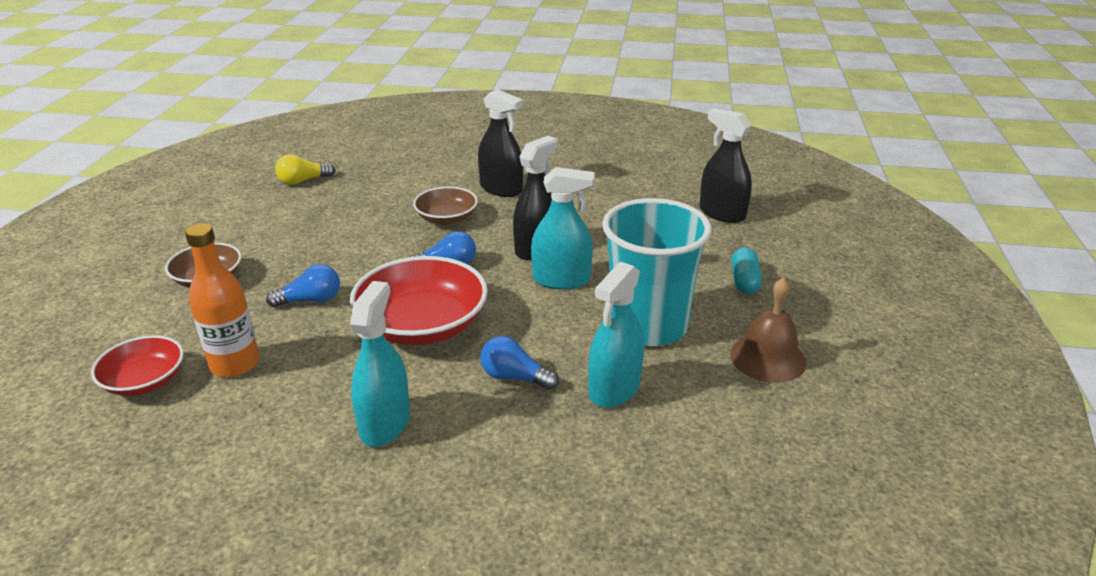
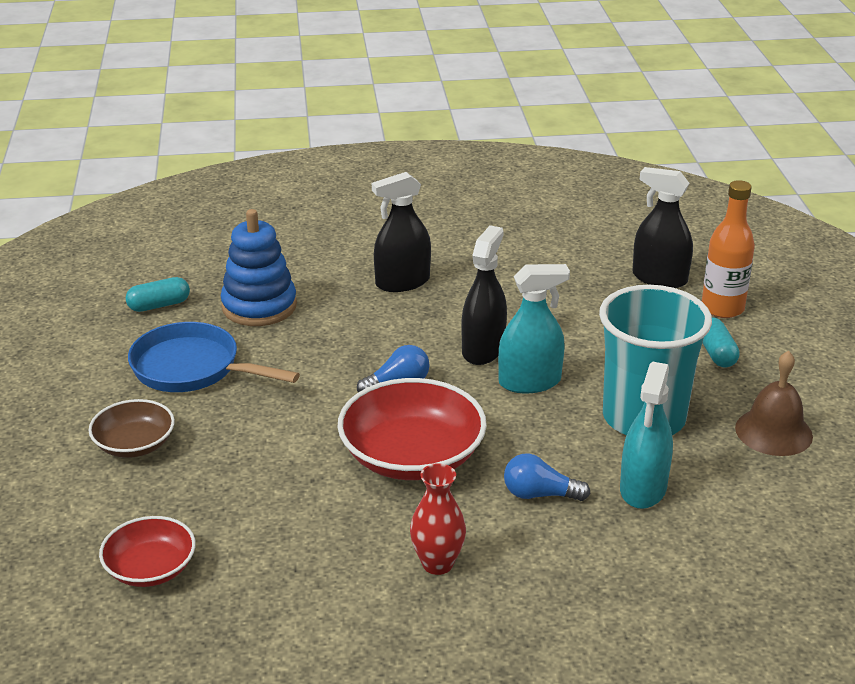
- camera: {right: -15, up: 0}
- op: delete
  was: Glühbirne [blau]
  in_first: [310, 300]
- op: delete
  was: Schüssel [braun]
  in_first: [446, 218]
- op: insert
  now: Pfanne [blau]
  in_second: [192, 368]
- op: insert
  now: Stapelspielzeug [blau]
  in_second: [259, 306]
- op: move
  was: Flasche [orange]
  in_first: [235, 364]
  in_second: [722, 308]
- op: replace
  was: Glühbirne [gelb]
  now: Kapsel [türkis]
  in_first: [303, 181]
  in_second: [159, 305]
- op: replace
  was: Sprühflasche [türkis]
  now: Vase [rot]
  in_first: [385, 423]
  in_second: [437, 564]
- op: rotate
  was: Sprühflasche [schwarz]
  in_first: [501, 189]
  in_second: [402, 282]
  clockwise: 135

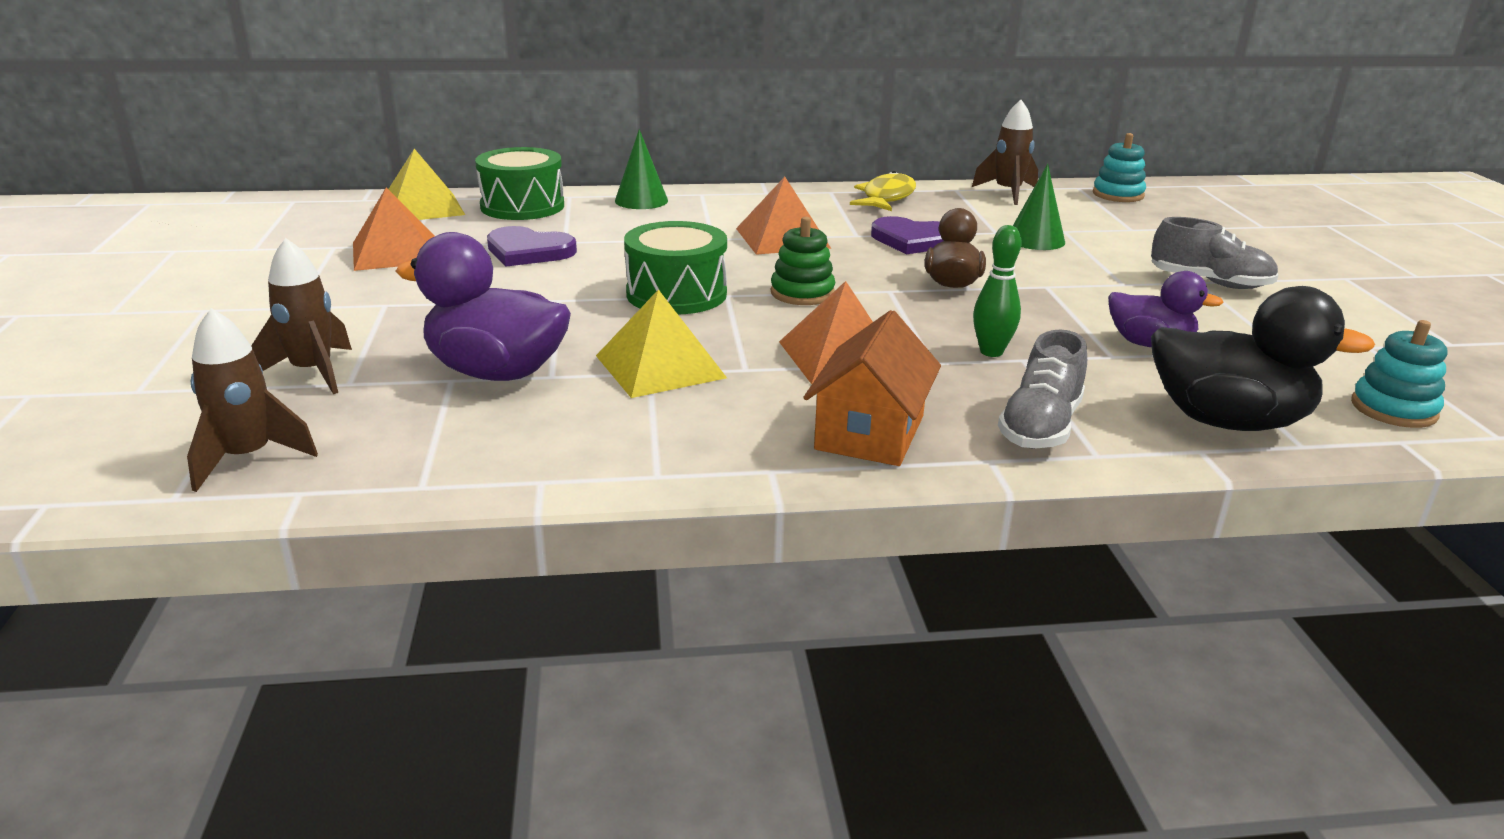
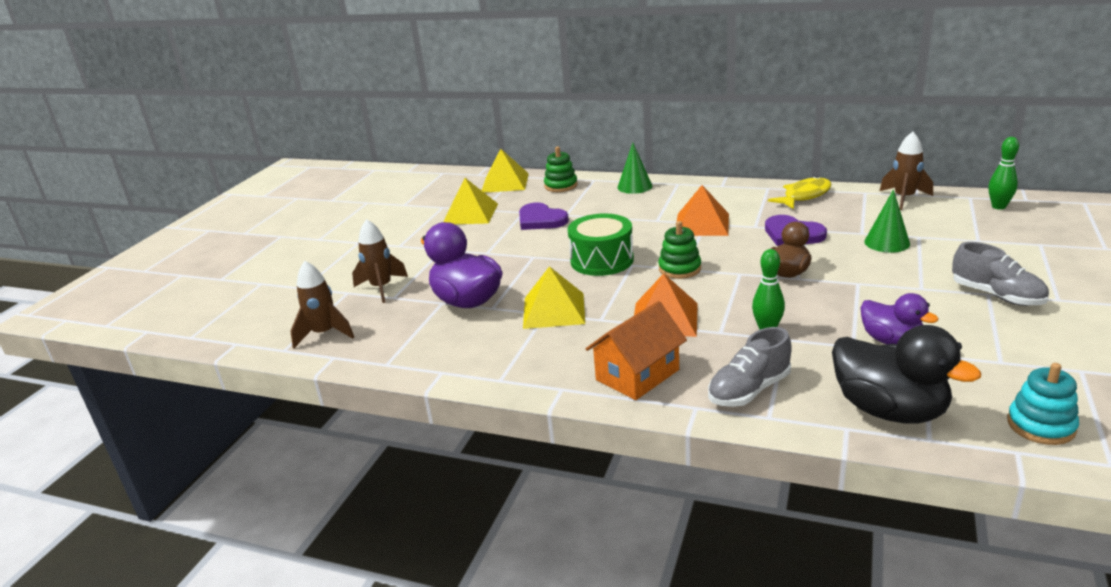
- camera: {right: 30, up: 0}
- op: replace
  was: Trommel [grün]
  now: Stapelspielzeug [grün]
  in_first: [522, 206]
  in_second: [561, 186]
- op: replace
  was: Stapelspielzeug [türkis]
  now: Bowlingkegel [grün]
  in_first: [1118, 194]
  in_second: [998, 207]
- op: recolor
  was: Pyramide [orange]
  now: Pyramide [gelb]
  in_first: [396, 252]
  in_second: [470, 214]

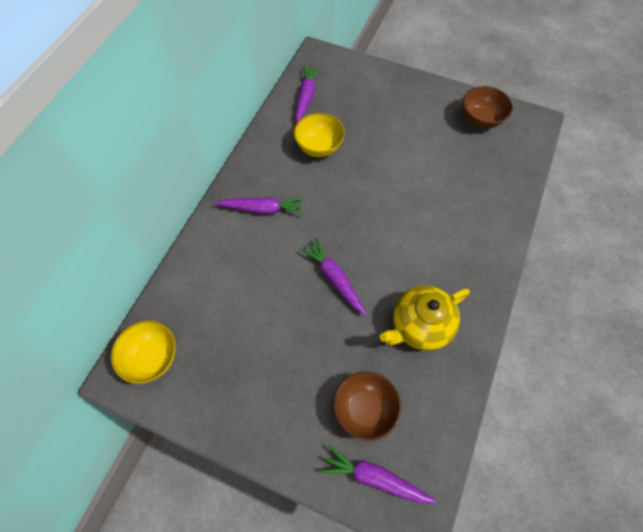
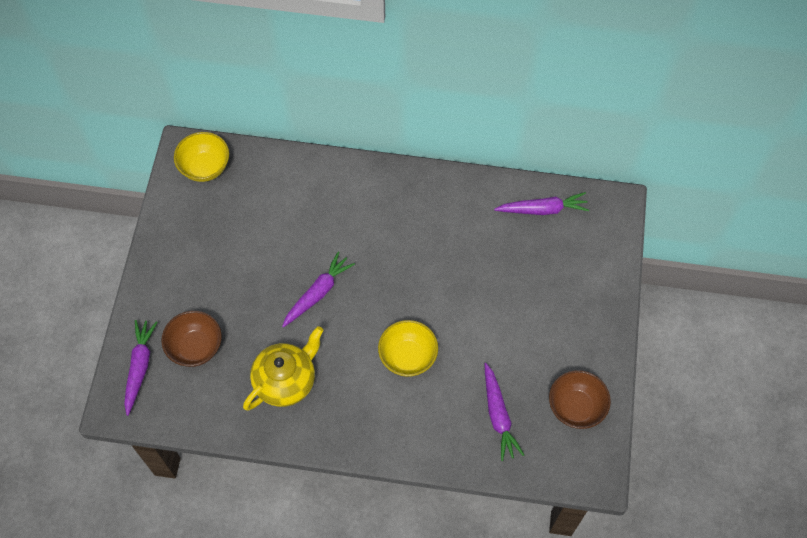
- camera: {right: 75, up: 0}
- op: move
  was: Karotte [lila]
  in_first: [262, 209]
  in_second: [498, 415]
- op: move
  was: Schüssel [gelb]
  in_first: [319, 147]
  in_second: [408, 357]
- op: rotate
  was: Teekanne [gelb]
  in_first: [419, 326]
  in_second: [286, 381]
  clockwise: 90

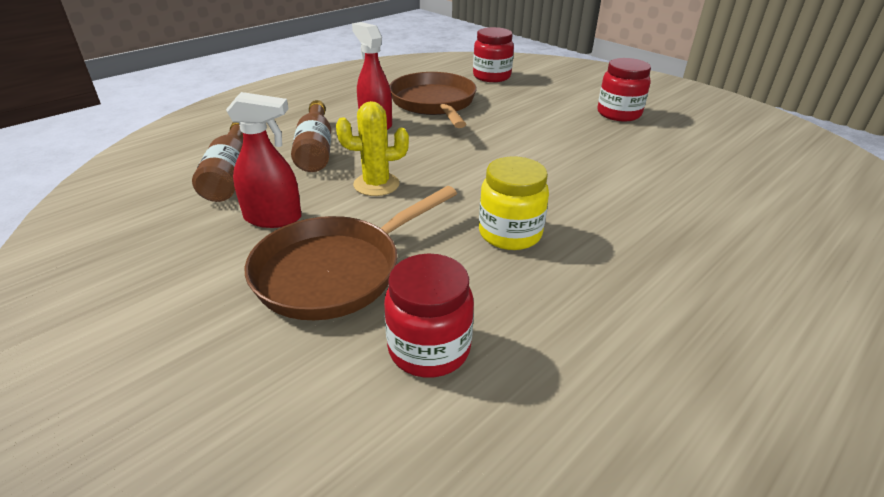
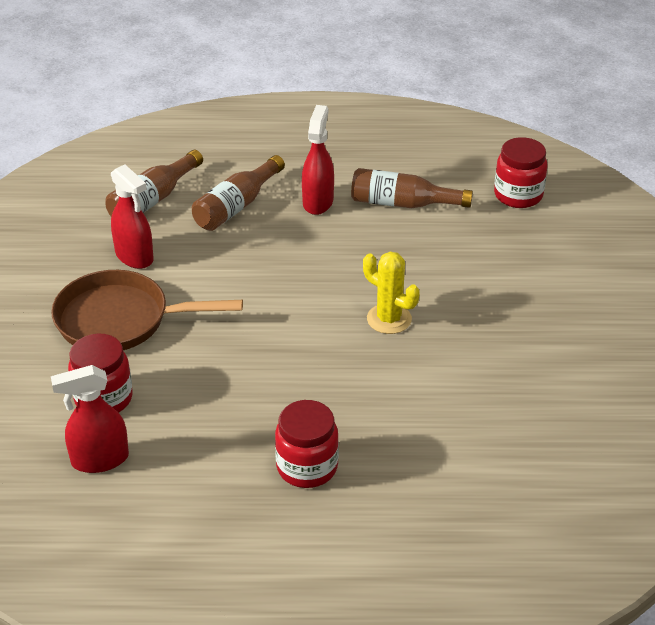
- camera: {right: 45, up: 5}
- op: delete
  was: Einmachglas [gelb]
  in_first: [510, 233]
- op: insert
  now: Sprühflasche [rot]
  in_second: [99, 460]
- op: move
  was: Kaktus [gelb]
  in_first: [376, 184]
  in_second: [389, 319]
- op: move
  was: Einmachglas [rot]
  in_first: [618, 114]
  in_second: [307, 467]
- op: replace
  was: Pfanne [braun]
  now: Flasche [braun]
  in_first: [434, 103]
  in_second: [402, 203]

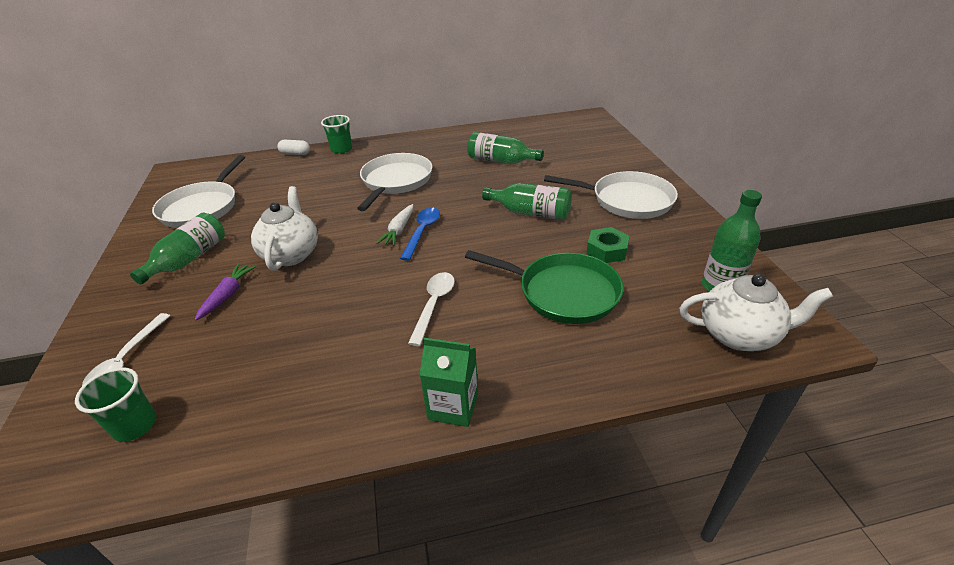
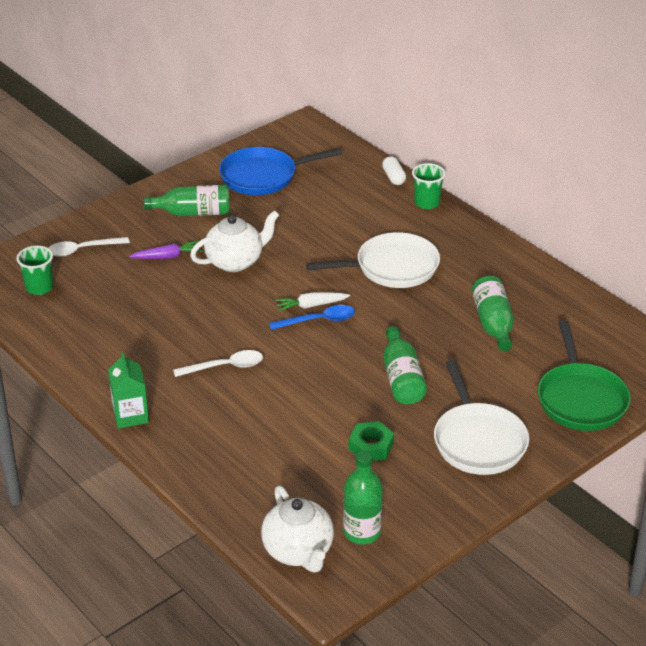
- camera: {right: 60, up: 0}
- op: move
  was: Pfanne [grün]
  in_first: [563, 292]
  in_second: [581, 399]
- op: recolor
  was: Pfanne [weiß]
  now: Pfanne [blau]
  in_first: [202, 207]
  in_second: [262, 176]

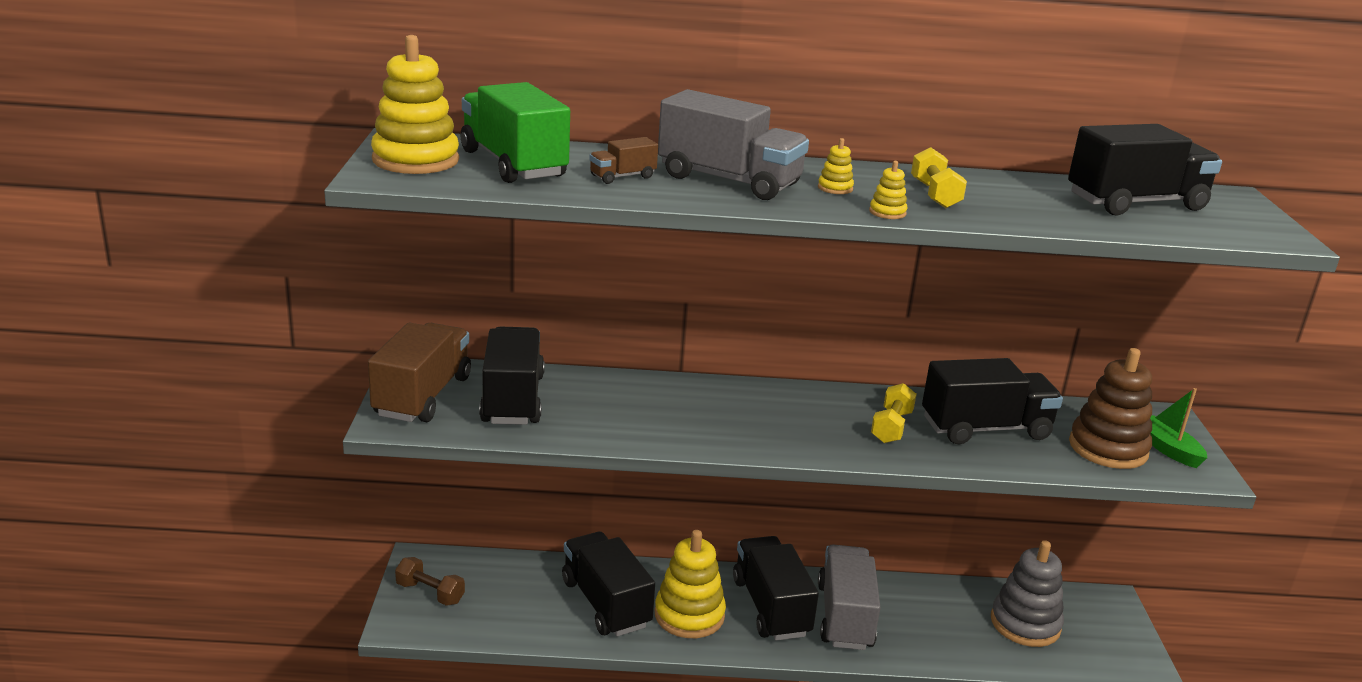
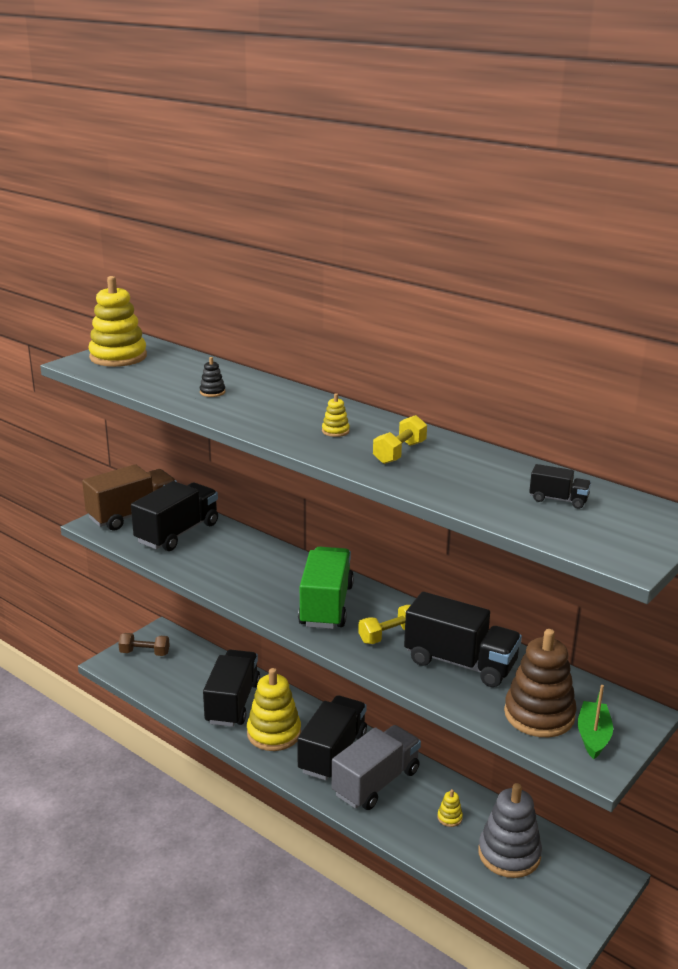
- camera: {right: 40, up: 0}
- op: delete
  was: Lastwagen [grau]
  in_first: [729, 181]
- op: move
  was: Lastwagen [grün]
  in_first: [513, 164]
  in_second: [326, 606]
- op: move
  was: Stapelspielzeug [gelb]
  in_first: [887, 212]
  in_second: [449, 817]
- op: replace
  was: Lastwagen [braun]
  now: Stapelspielzeug [schwarz]
  in_first: [622, 177]
  in_second: [212, 392]
- op: rotate
  was: Hantel [braun]
  in_first: [430, 593]
  in_second: [144, 653]
  clockwise: -60
- op: resize
  was: Lastwagen [schwarz]
  in_first: [1136, 203]
  in_second: [558, 500]
  ratio: 0.46

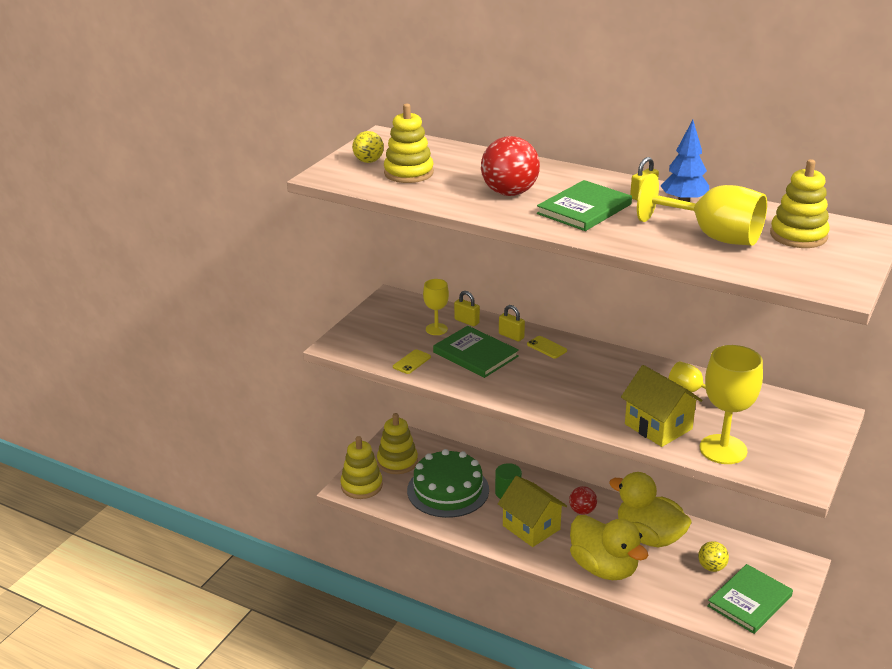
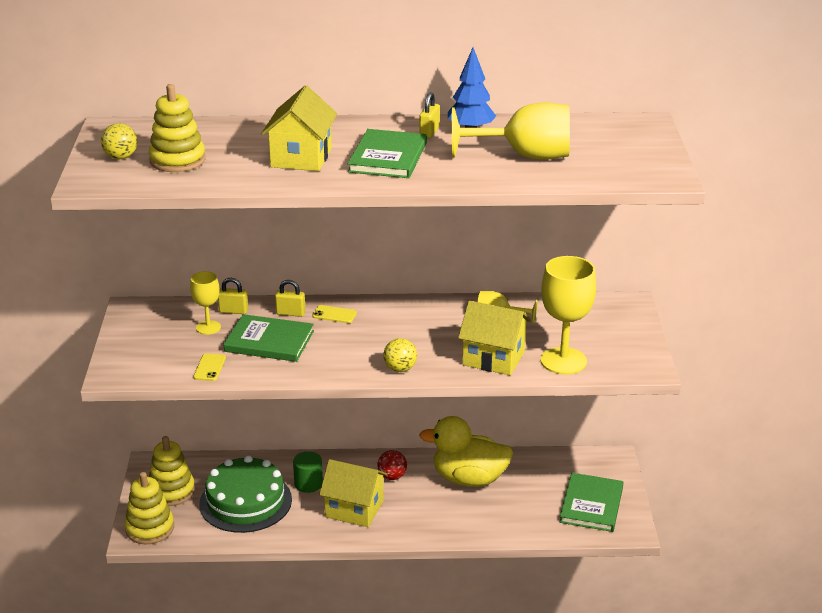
- camera: {right: -30, up: 0}
- op: delete
  was: Ente [gelb]
  in_first: [604, 568]
- op: delete
  was: Stapelspielzeug [gelb]
  in_first: [798, 236]
- op: move
  was: Ball [gelb]
  in_first: [711, 567]
  in_second: [400, 369]
- op: replace
  was: Ball [rot]
  now: Haus [gelb]
  in_first: [509, 193]
  in_second: [301, 157]

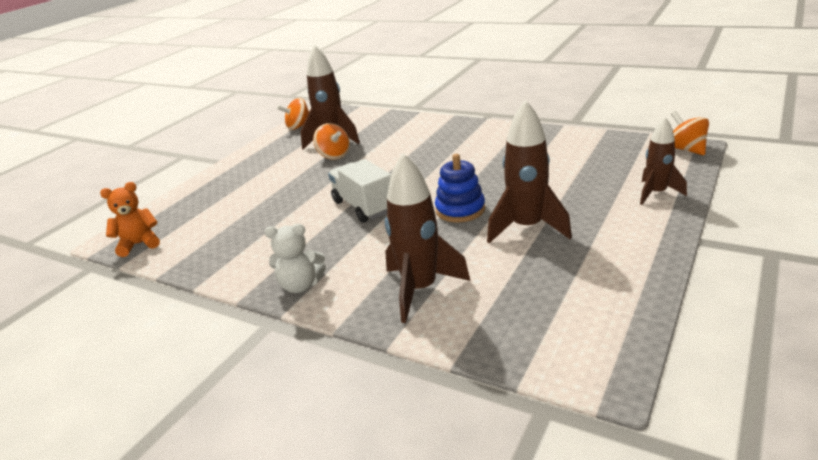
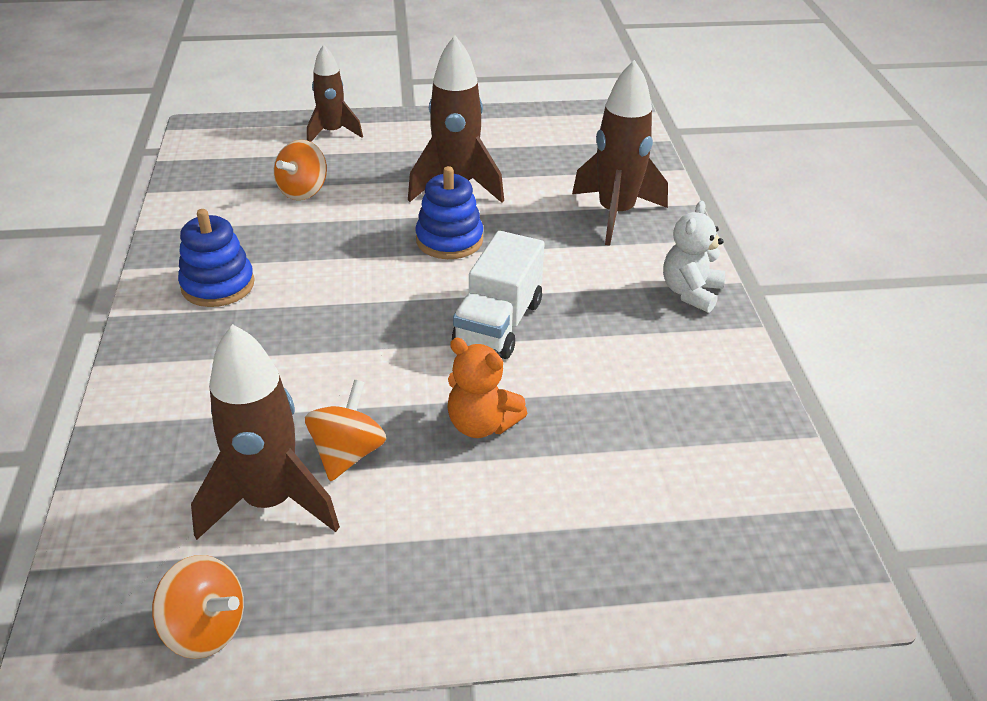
- camera: {right: -130, up: 10}
- op: insert
  now: Stapelspielzeug [blau]
  in_second: [218, 285]
- op: move
  was: Teddybär [orange]
  in_first: [139, 244]
  in_second: [481, 424]
- op: move
  was: Kreisel [orange]
  in_first: [686, 149]
  in_second: [303, 191]
- op: rotate
  was: Teddybär [weiß]
  in_first: [301, 285]
  in_second: [690, 292]
  clockwise: -120

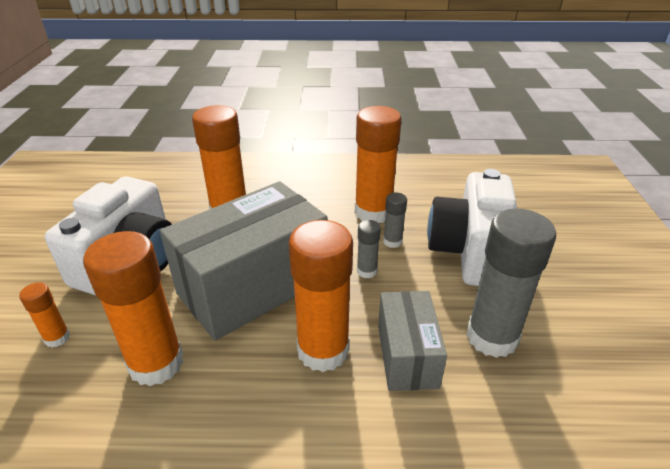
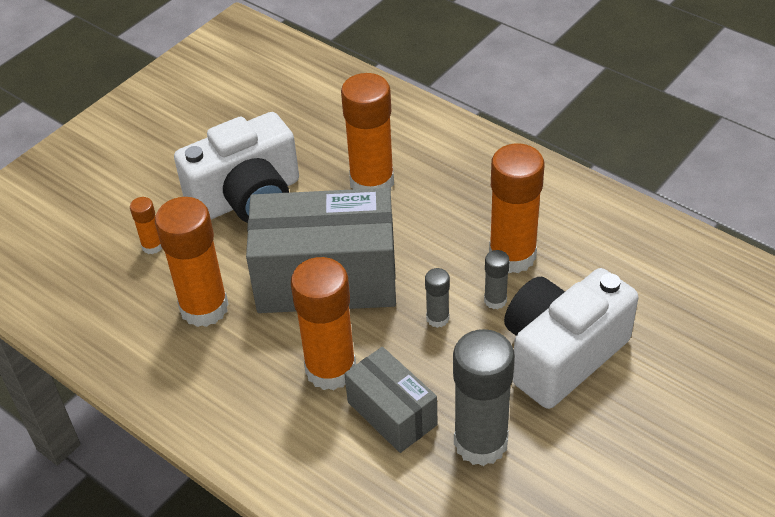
- camera: {right: 40, up: 10}
- op: rotate
  was: Schachtel [grau]
  in_first: [407, 355]
  in_second: [392, 413]
  clockwise: -75

